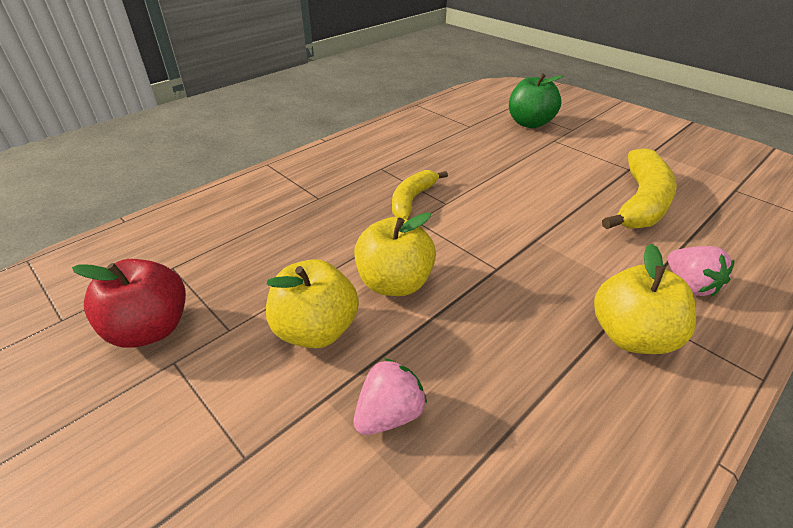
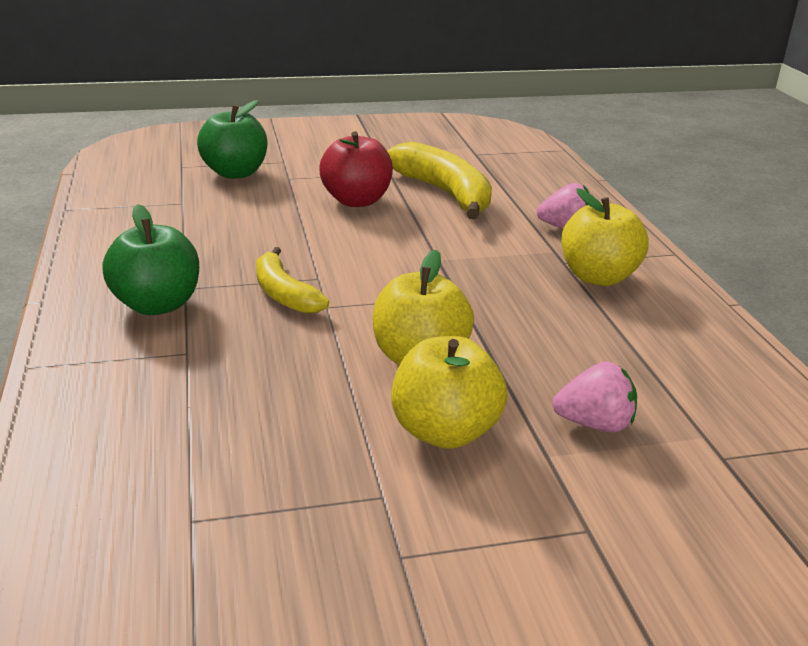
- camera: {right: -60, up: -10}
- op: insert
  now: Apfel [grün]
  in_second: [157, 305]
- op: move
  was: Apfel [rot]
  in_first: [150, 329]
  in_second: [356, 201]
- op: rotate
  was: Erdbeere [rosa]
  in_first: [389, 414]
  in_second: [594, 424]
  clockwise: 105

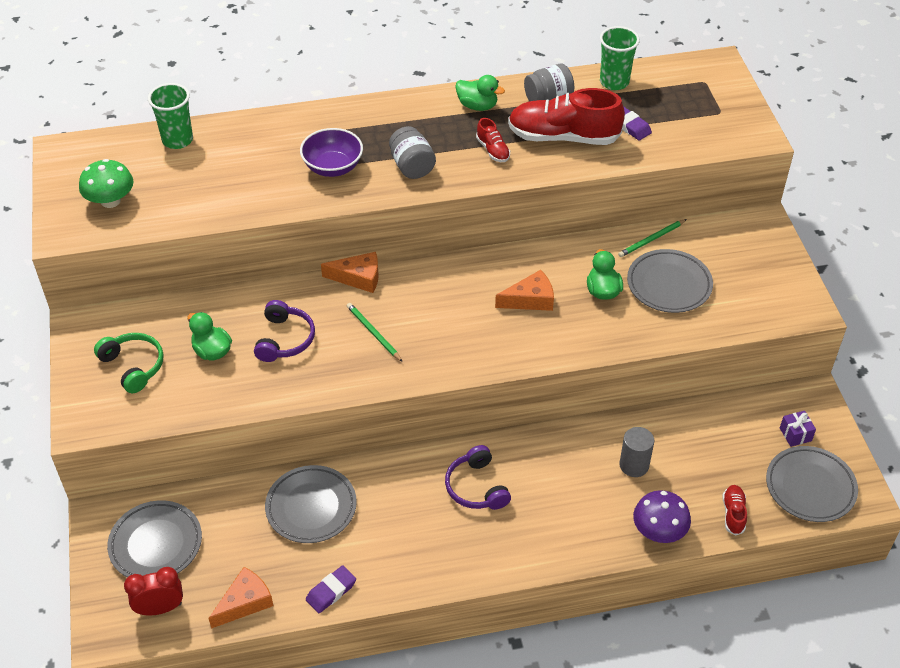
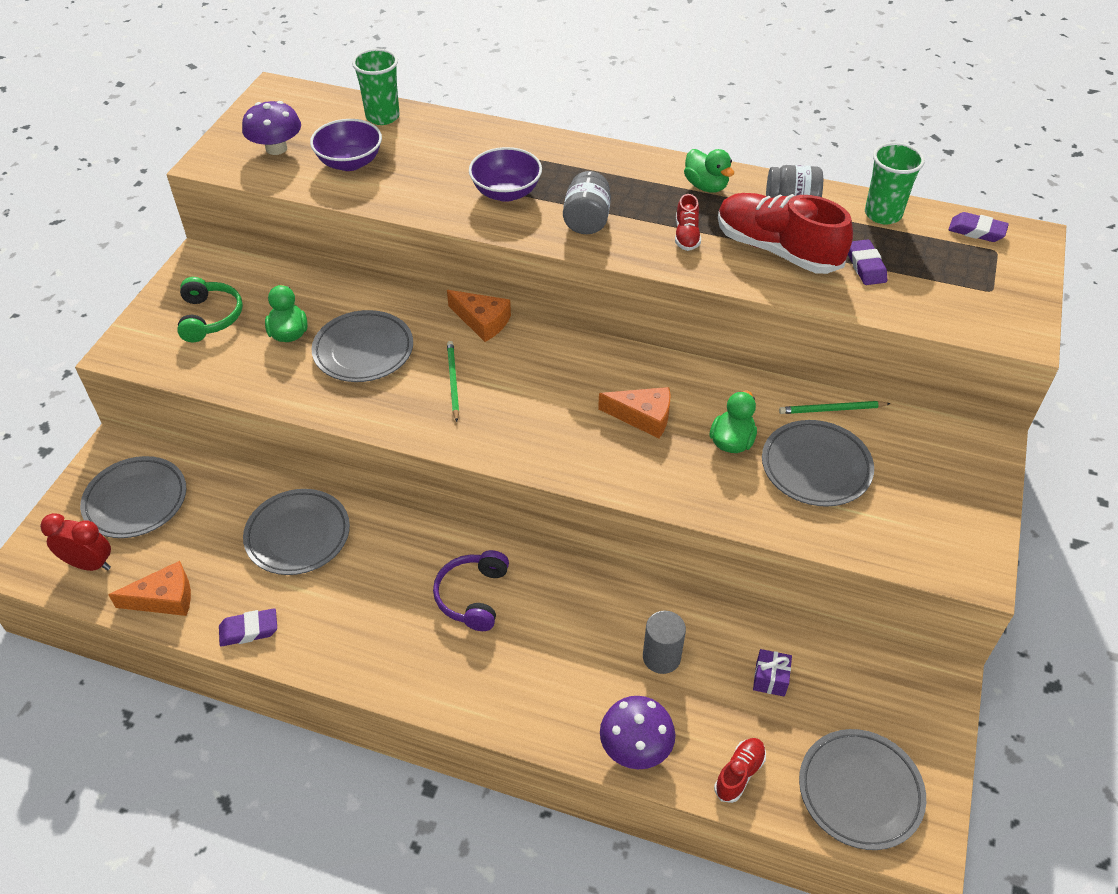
- camera: {right: 30, up: 0}
- op: insert
  now: Schüssel [lila]
  in_second: [350, 162]
- op: insert
  now: Radiergummi [lila]
  in_second: [976, 231]
- op: move
  was: Geschenk [lila]
  in_first: [795, 434]
  in_second: [770, 679]
- op: replace
  was: Kopfhörer [lila]
  now: Teller [grau]
  in_first: [284, 339]
  in_second: [363, 351]
- op: recolor
  was: Pilz [grün]
  now: Pilz [lila]
  in_first: [110, 201]
  in_second: [276, 148]

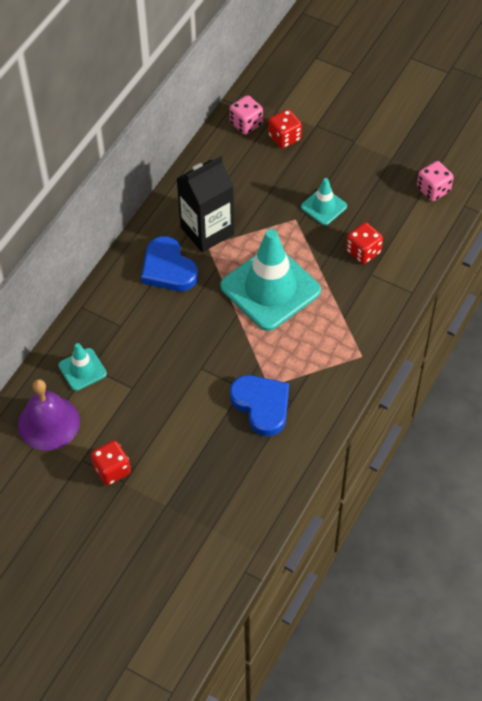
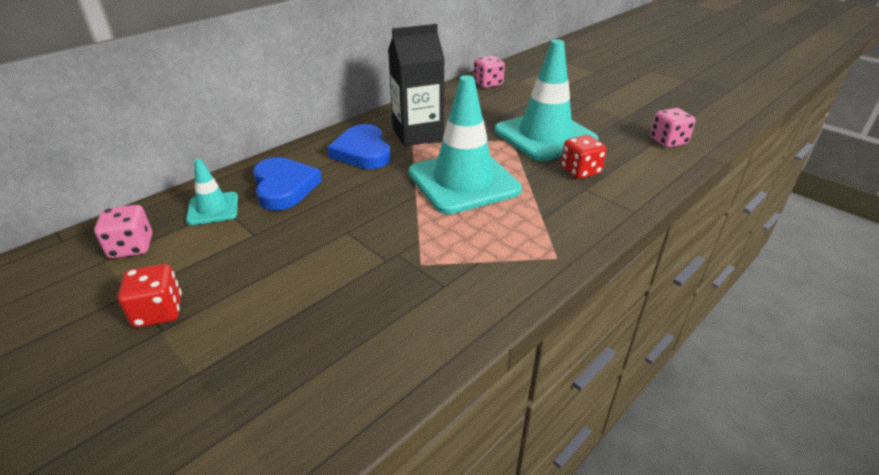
- camera: {right: 15, up: -20}
- op: delete
  was: Spielwürfel [rot]
  in_first: [284, 138]
- op: move
  was: Herz [blau]
  in_first: [261, 405]
  in_second: [284, 187]
- op: replace
  was: Glocke [lila]
  now: Spielwürfel [rosa]
  in_first: [48, 423]
  in_second: [131, 247]
- op: resize
  was: Leitkegel [türkis]
  in_first: [323, 206]
  in_second: [545, 136]
  ratio: 2.09

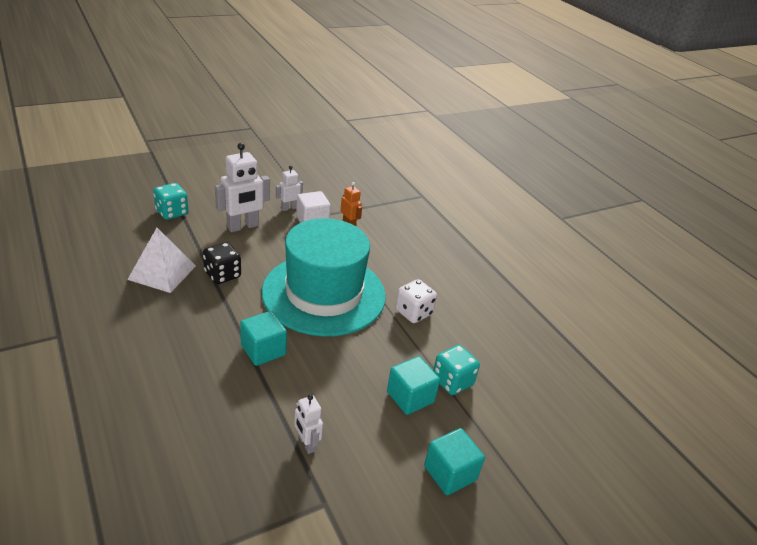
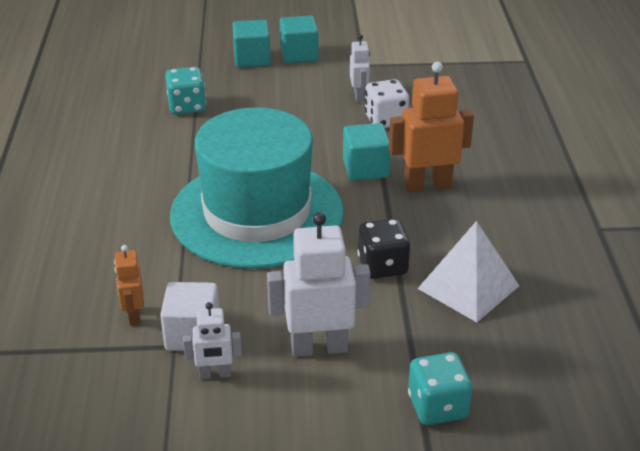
- camera: {right: -150, up: 0}
- op: insert
  now: Roboter [orange]
  in_second: [427, 185]
- op: move
  was: Kubus [türkis]
  in_first: [410, 397]
  in_second: [299, 54]
- op: move
  was: Spielwürfel [weiß]
  in_first: [413, 312]
  in_second: [385, 120]

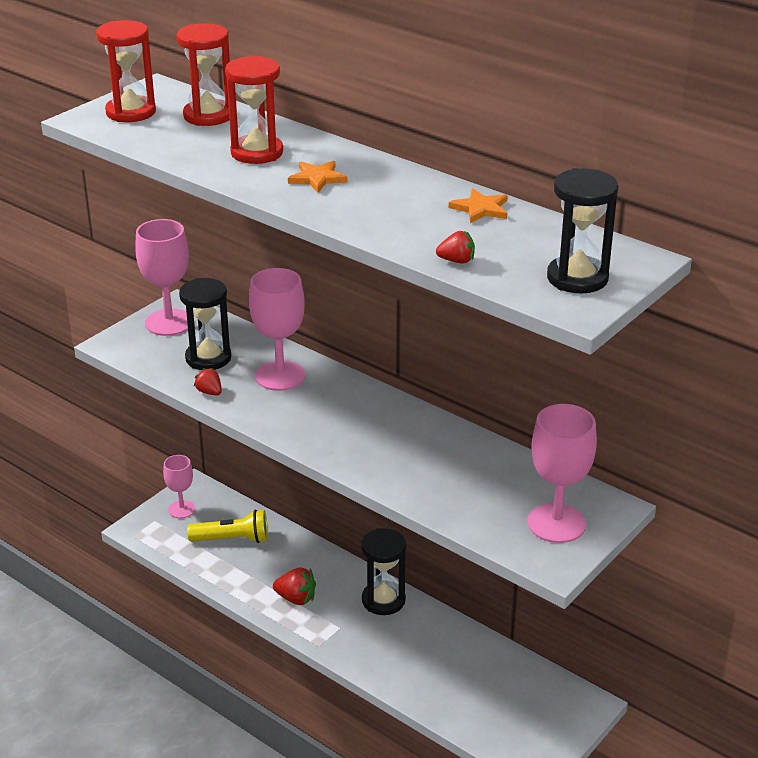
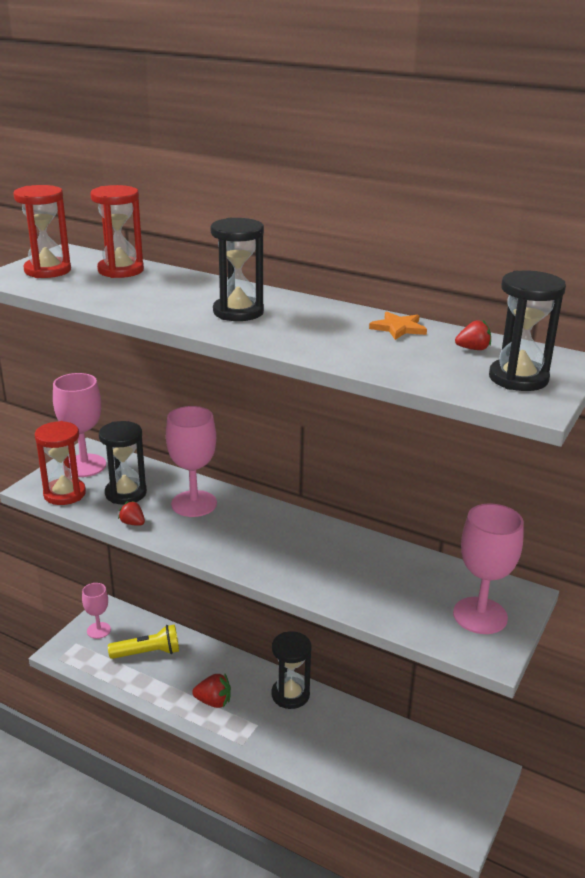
- camera: {right: -10, up: -5}
- op: move
  was: Sanduhr [rot]
  in_first: [257, 153]
  in_second: [64, 494]
- op: move
  was: Erdbeere [rot]
  in_first: [456, 261]
  in_second: [473, 349]
- op: replace
  was: Stern [orange]
  now: Sanduhr [schwarz]
  in_first: [317, 178]
  in_second: [238, 312]

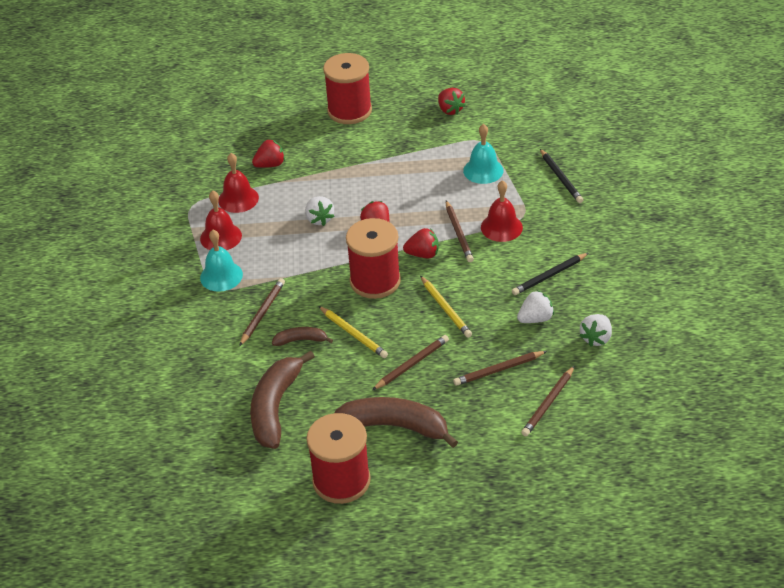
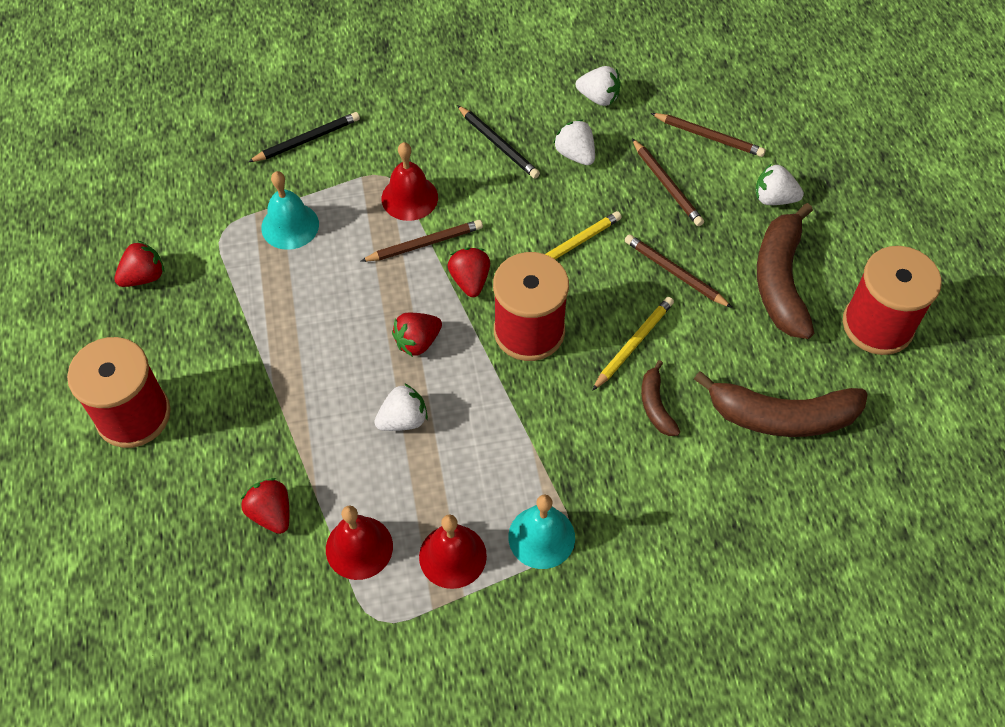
- camera: {right: -100, up: 15}
- op: delete
  was: Bleistift [braun]
  in_first: [262, 313]
- op: insert
  now: Erdbeere [weiß]
  in_second: [774, 198]

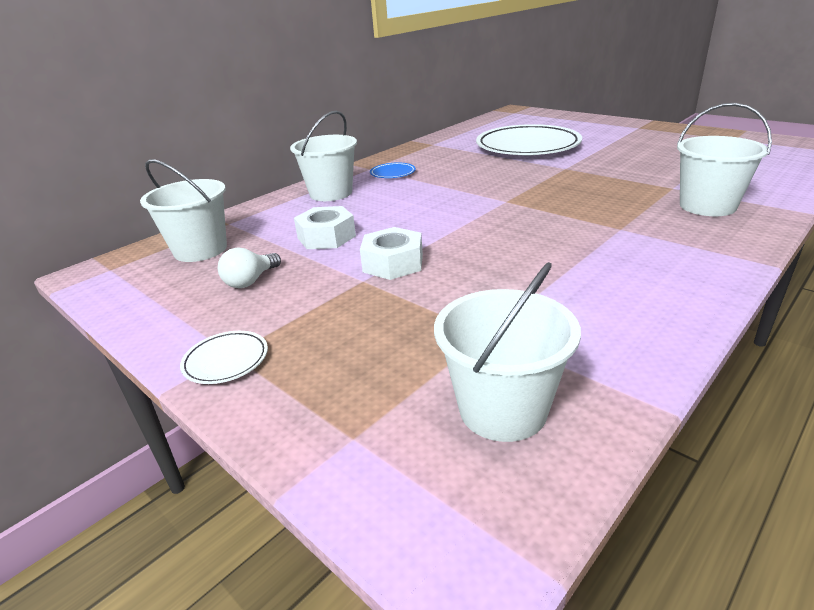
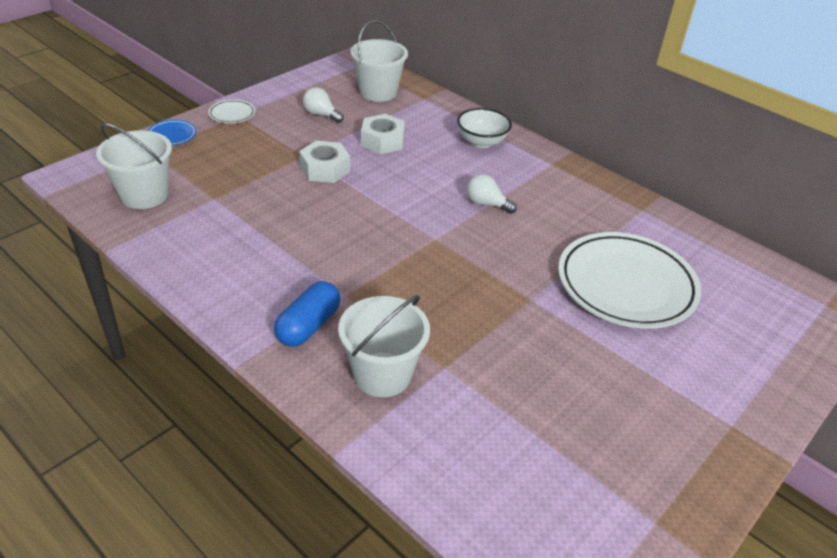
- camera: {right: 85, up: 10}
- op: insert
  now: Kapsel [blau]
  in_second: [308, 326]
- op: insert
  now: Glühbirne [weiß]
  in_second: [486, 204]
- op: move
  was: Teller [blau]
  in_first: [393, 173]
  in_second: [172, 135]
- op: replace
  was: Eimer [weiß]
  now: Schüssel [weiß]
  in_first: [331, 193]
  in_second: [481, 142]

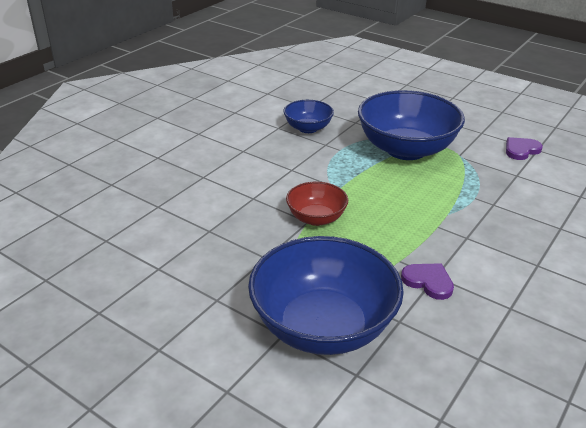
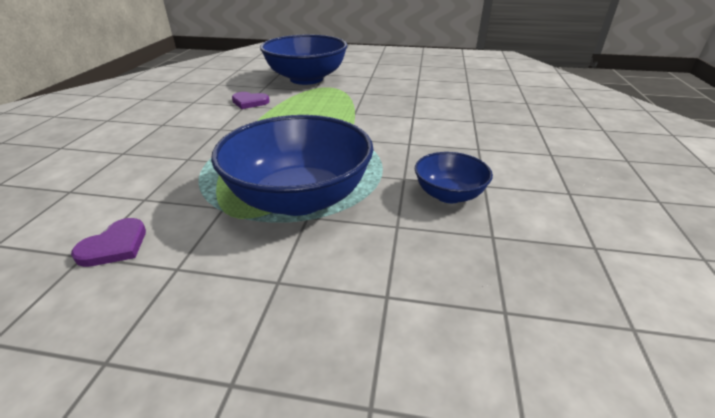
- camera: {right: 155, up: 0}
- op: delete
  was: Schüssel [rot]
  in_first: [316, 218]

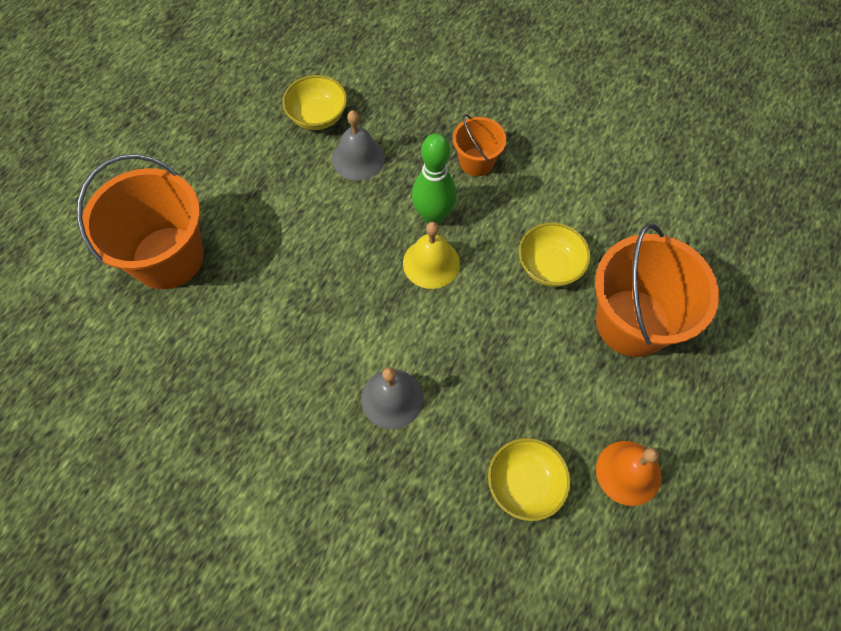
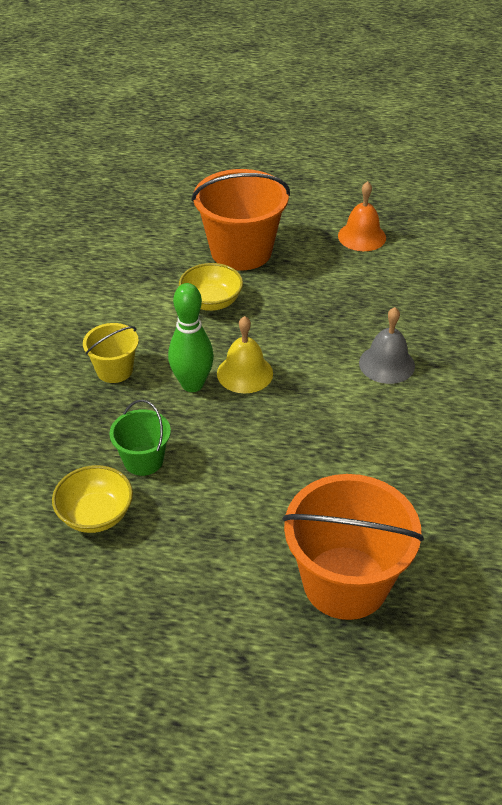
- camera: {right: -110, up: -20}
- op: delete
  was: Schüssel [gelb]
  in_first: [525, 484]
- op: replace
  was: Glocke [grau]
  now: Eimer [grün]
  in_first: [358, 158]
  in_second: [143, 460]
- op: recolor
  was: Eimer [orange]
  now: Eimer [gelb]
  in_first: [476, 162]
  in_second: [114, 370]

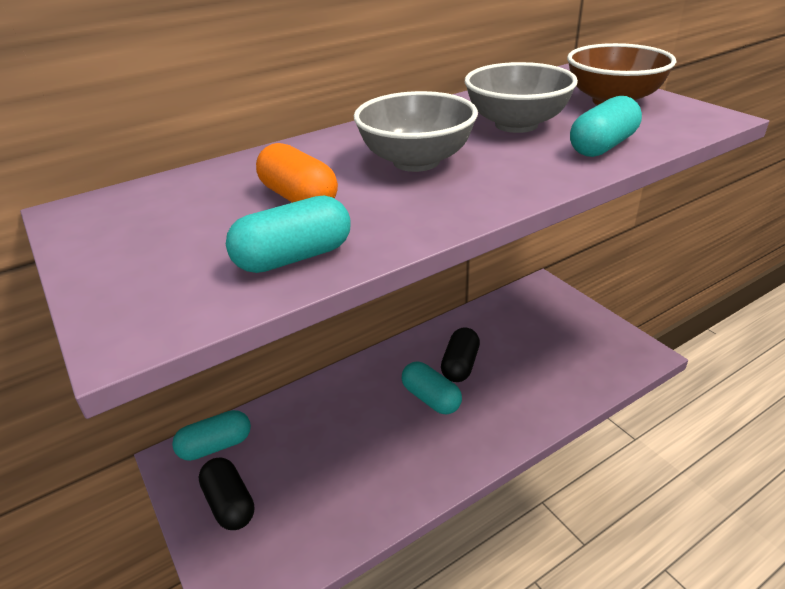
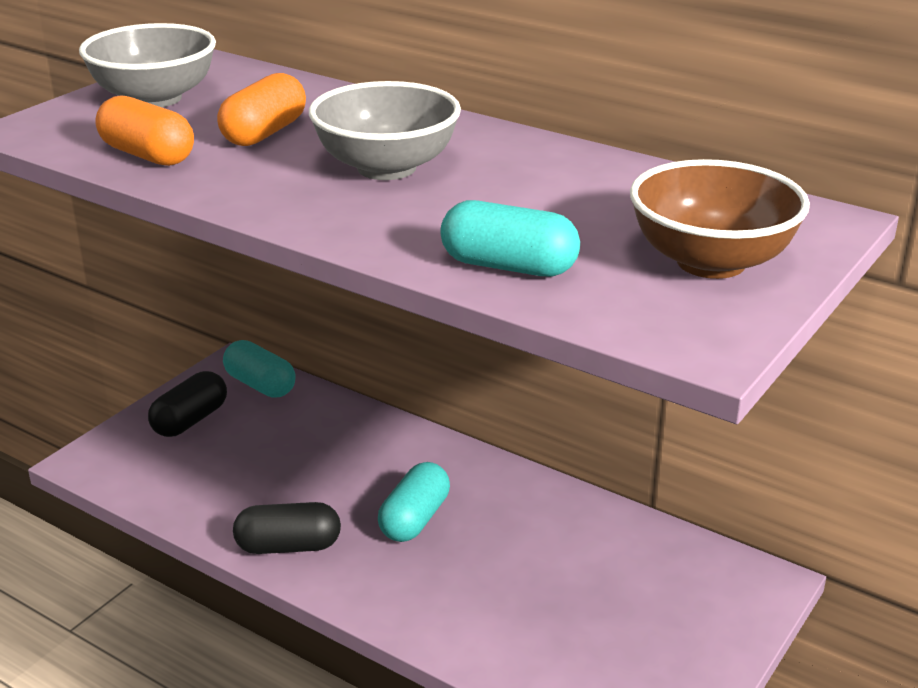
- camera: {right: 65, up: -5}
- op: move
  was: Kapsel [schwarz]
  in_first: [460, 365]
  in_second: [288, 546]
- op: move
  was: Schüssel [grau]
  in_first: [516, 124]
  in_second: [155, 99]
- op: recolor
  was: Kapsel [türkis]
  now: Kapsel [orange]
  in_first: [294, 257]
  in_second: [147, 155]

